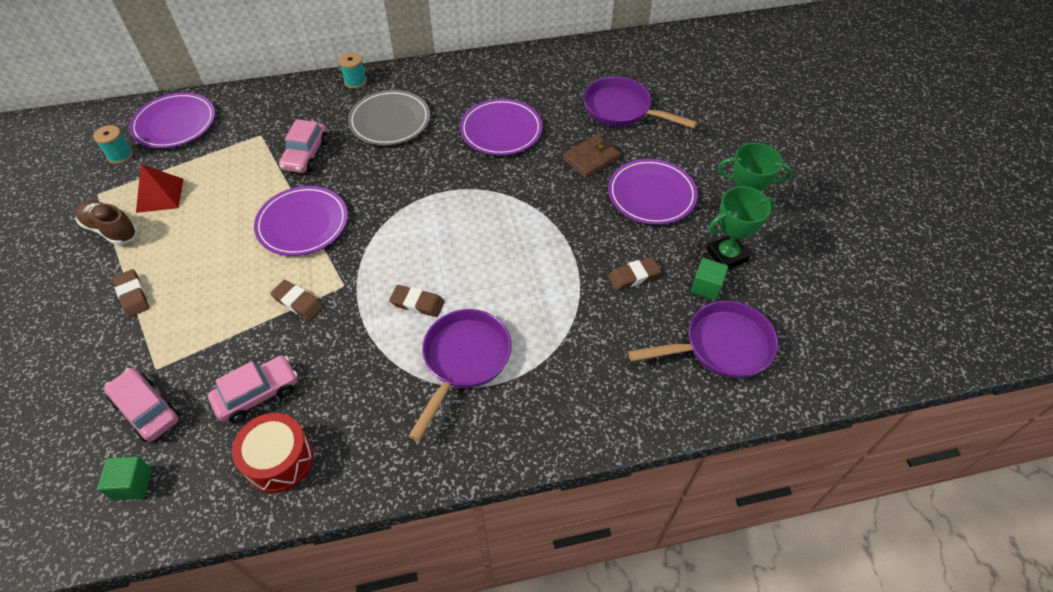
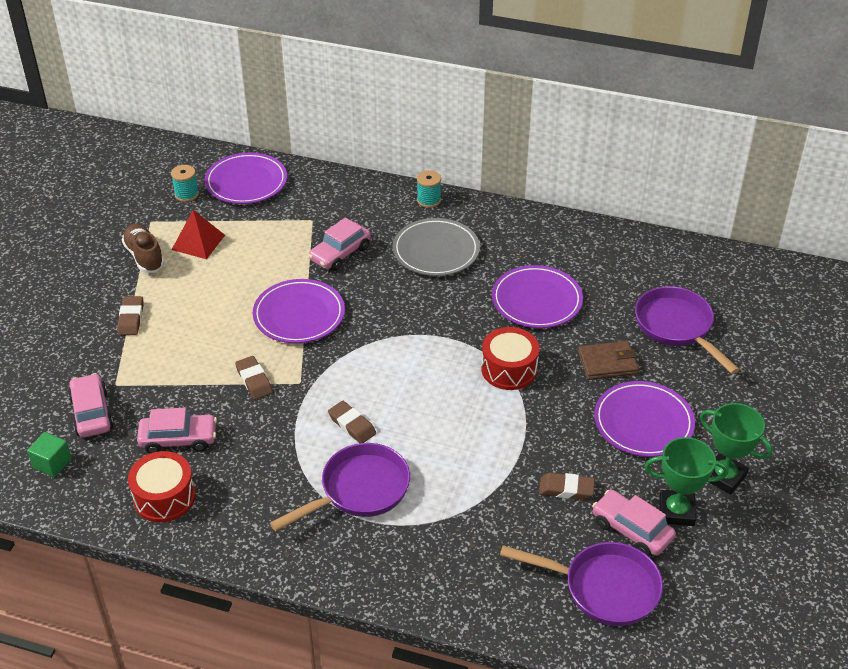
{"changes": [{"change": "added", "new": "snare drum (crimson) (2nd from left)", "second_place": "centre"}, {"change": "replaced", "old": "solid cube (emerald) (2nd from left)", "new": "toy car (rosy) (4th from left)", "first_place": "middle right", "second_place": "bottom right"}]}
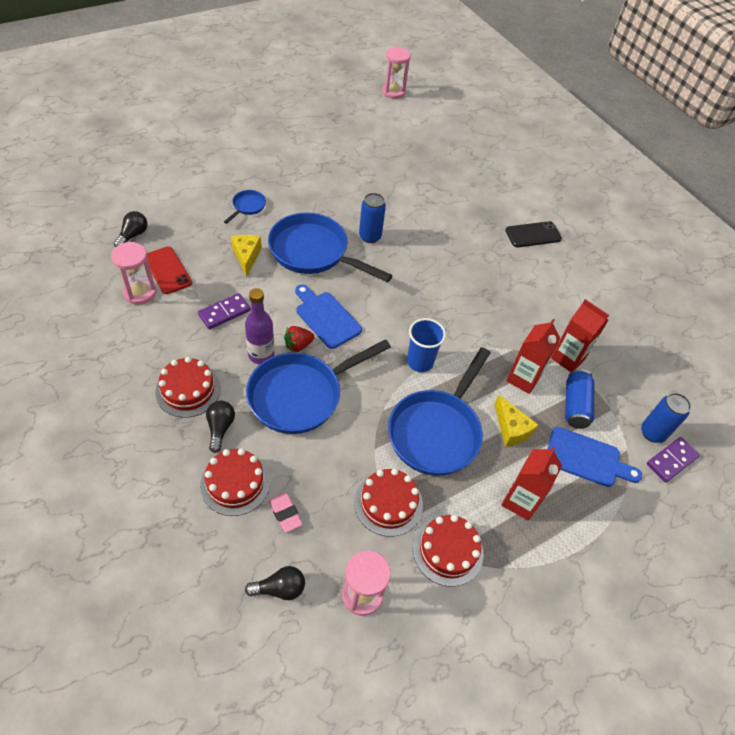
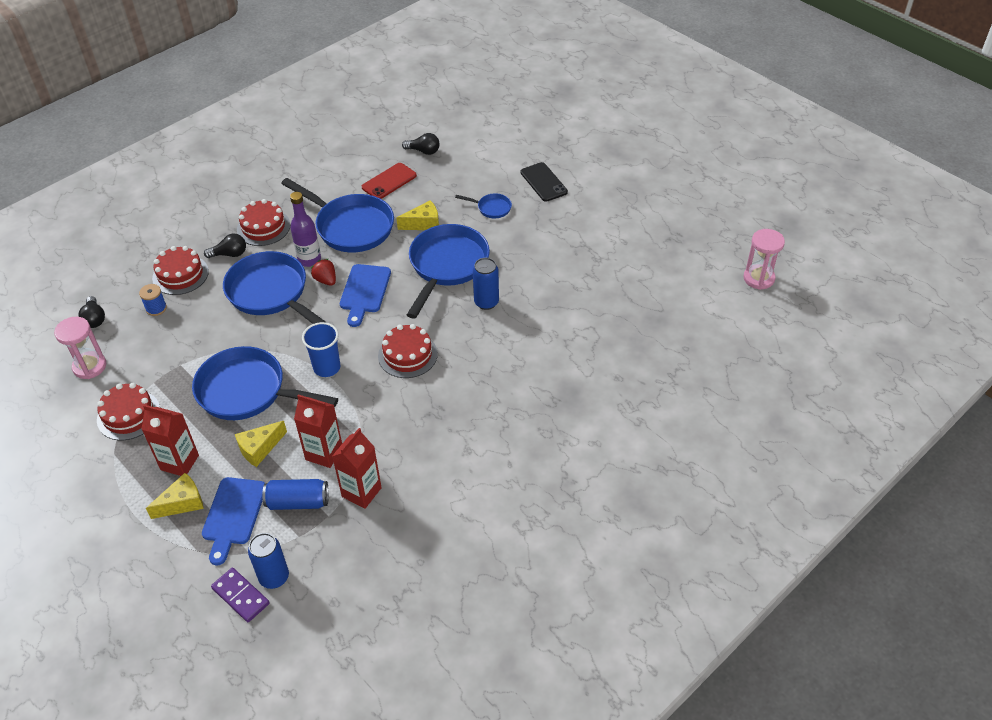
{"changes": [{"change": "removed", "old": "hourglass (rosy) (1st from left)", "first_place": "middle left"}, {"change": "added", "new": "cheese wedge (yellow) (1st from left)", "second_place": "bottom left"}, {"change": "moved", "old": "layer cake (crimson) (3rd from left in the first image)", "new": "layer cake (crimson) (4th from left)", "first_place": "bottom centre", "second_place": "centre"}, {"change": "moved", "old": "mobile phone (black)", "first_place": "top right", "second_place": "top centre"}, {"change": "replaced", "old": "domino tile (royal purple) (1st from left)", "new": "pan (cobalt) (3rd from left)", "first_place": "middle left", "second_place": "top centre"}, {"change": "replaced", "old": "pencil eraser (rosy)", "new": "reel of thread (cobalt)", "first_place": "bottom centre", "second_place": "middle left"}, {"change": "turned", "old": "bread board (cobalt) (1st from left in the first image)", "first_place": "centre", "second_place": "centre", "degrees": 150}]}
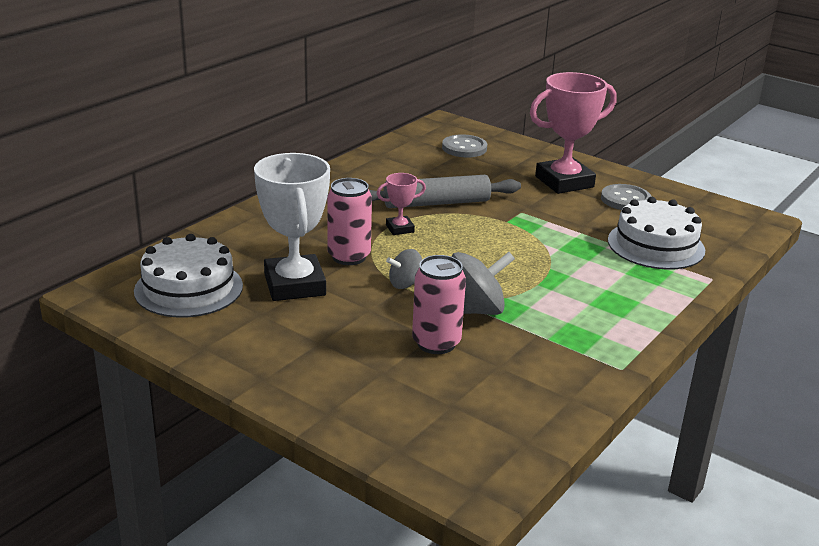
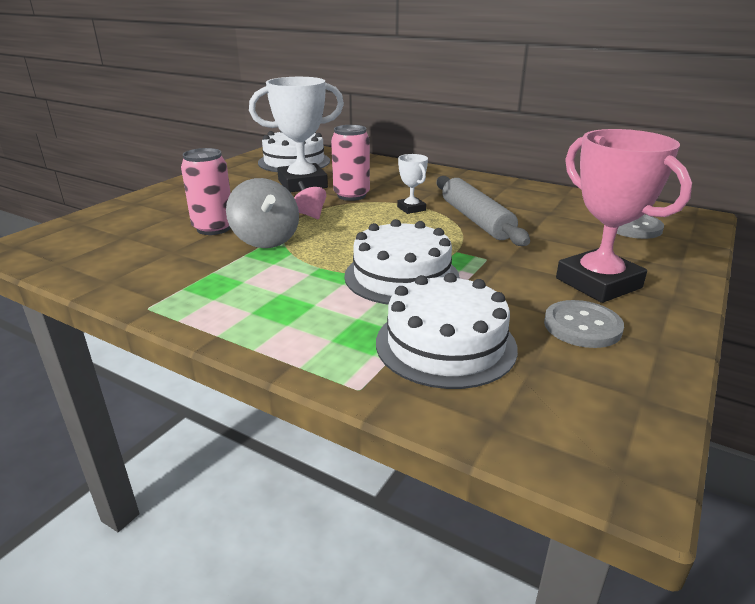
{"changes": [{"change": "added", "new": "layer cake (pure white) (2nd from left)", "second_place": "centre"}, {"change": "recoloured", "old": "trophy (rosy) (1st from left)", "new": "trophy (pure white) (2nd from left)", "first_place": "centre", "second_place": "top centre"}, {"change": "recoloured", "old": "whirligig (ash-grey) (1st from left)", "new": "whirligig (rosy)", "first_place": "centre", "second_place": "top centre"}]}
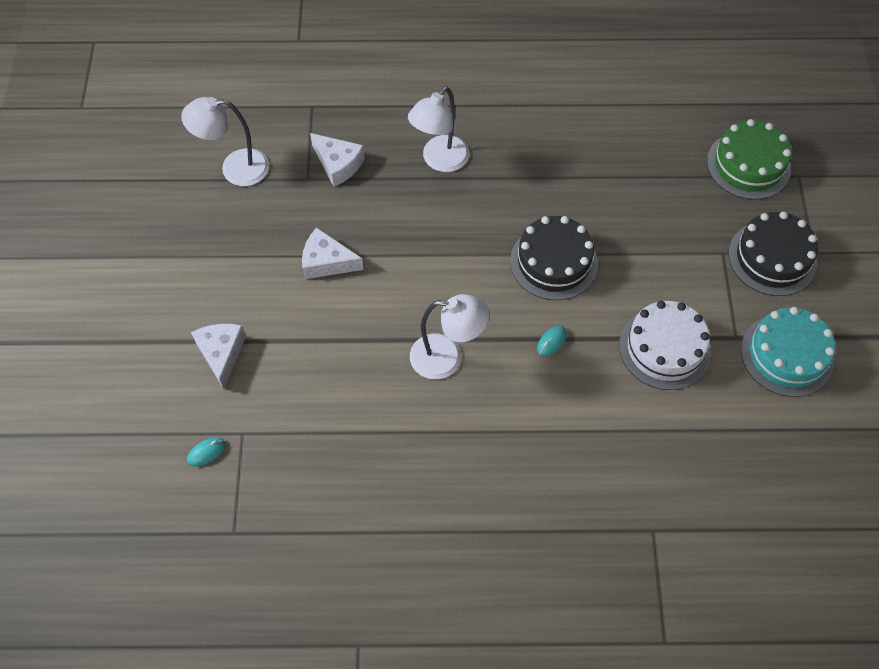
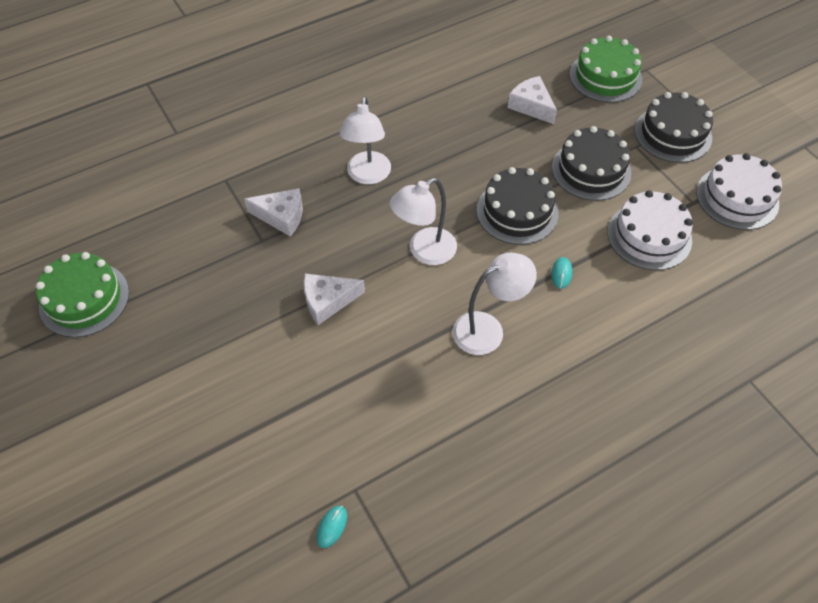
{"changes": [{"change": "added", "new": "layer cake (emerald) (1st from left)", "second_place": "middle left"}, {"change": "added", "new": "layer cake (black) (2nd from left)", "second_place": "top right"}, {"change": "moved", "old": "desk lamp (pure white) (1st from left in the first image)", "new": "desk lamp (pure white) (2nd from left)", "first_place": "top left", "second_place": "centre"}, {"change": "moved", "old": "cheese wedge (pure white) (1st from left in the first image)", "new": "cheese wedge (pure white) (3rd from left)", "first_place": "middle left", "second_place": "top centre"}, {"change": "recoloured", "old": "layer cake (aqua)", "new": "layer cake (pure white) (2nd from left)", "first_place": "middle right", "second_place": "top right"}]}
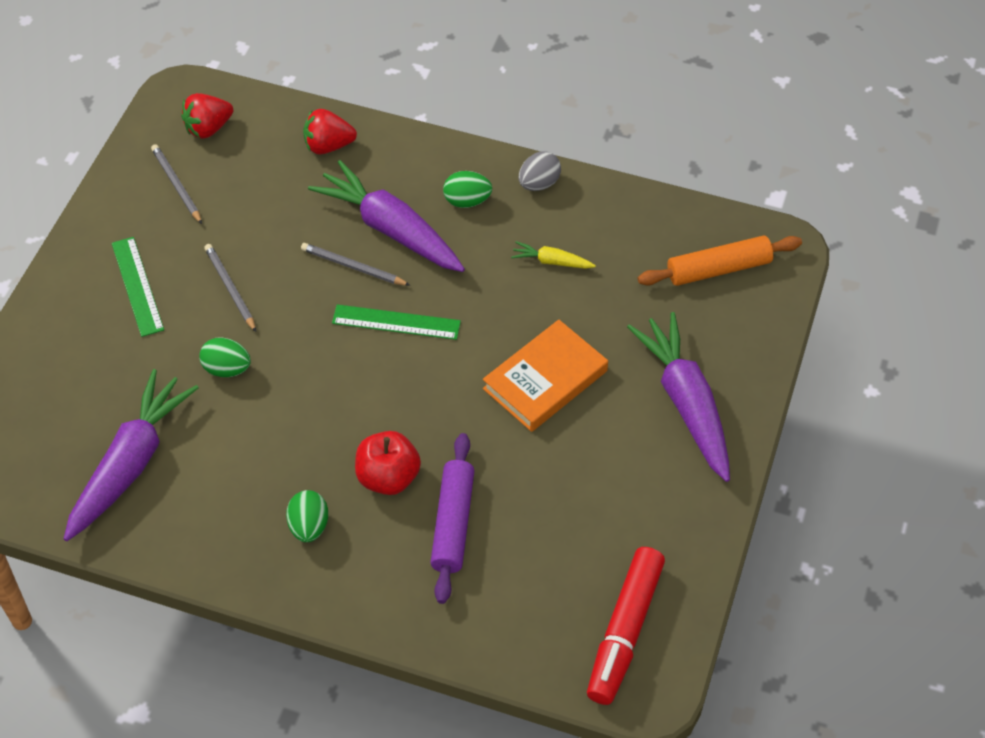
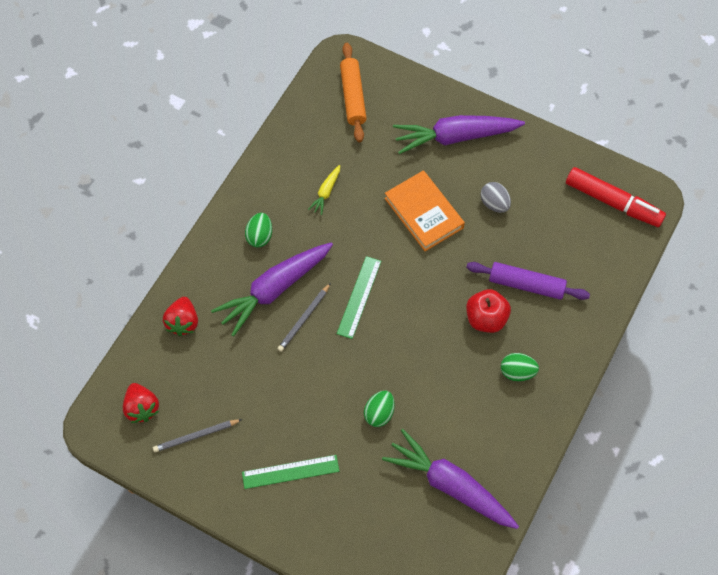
{"changes": [{"change": "removed", "old": "lead pencil (ash-grey) (2nd from left)", "first_place": "middle left"}, {"change": "moved", "old": "egg shape (ash-grey)", "first_place": "top centre", "second_place": "middle right"}]}
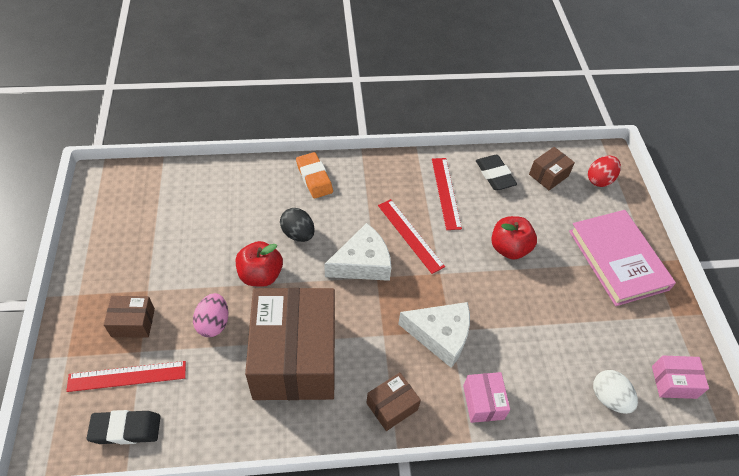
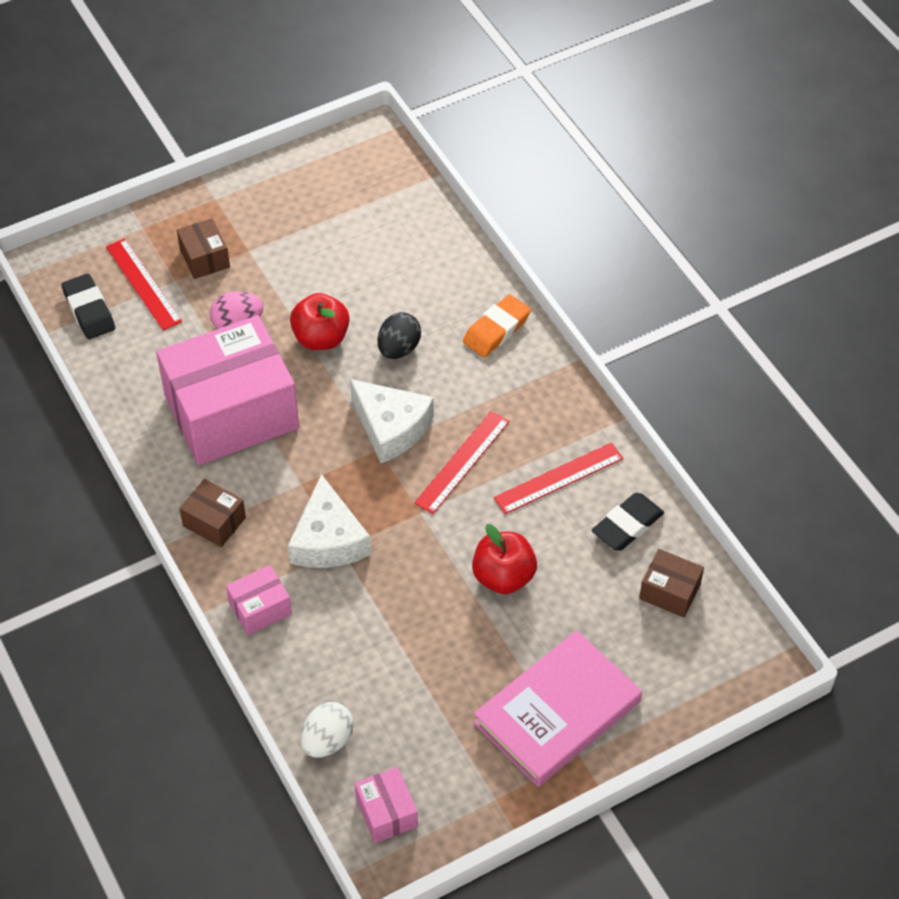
{"changes": [{"change": "removed", "old": "egg shape (crimson)", "first_place": "middle right"}, {"change": "recoloured", "old": "box (brown) (2nd from left)", "new": "box (rosy) (1st from left)", "first_place": "bottom centre", "second_place": "middle left"}]}
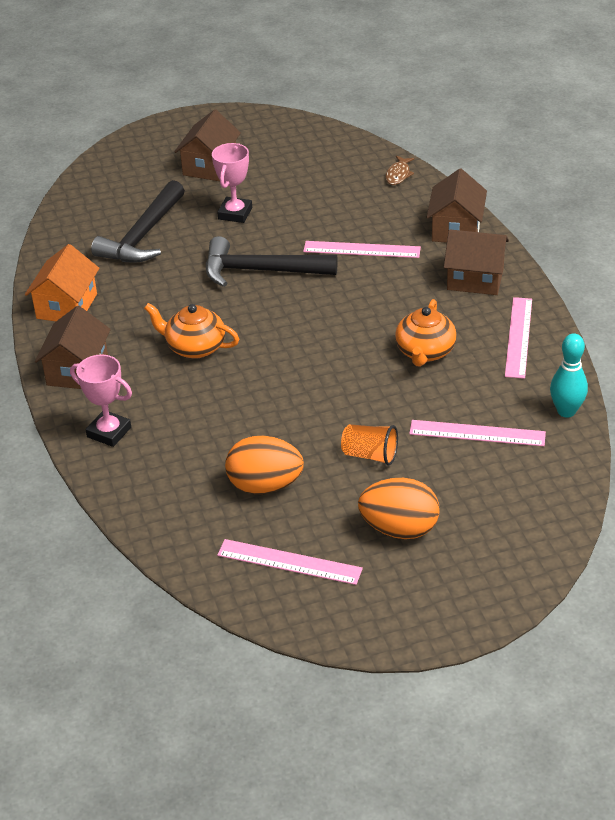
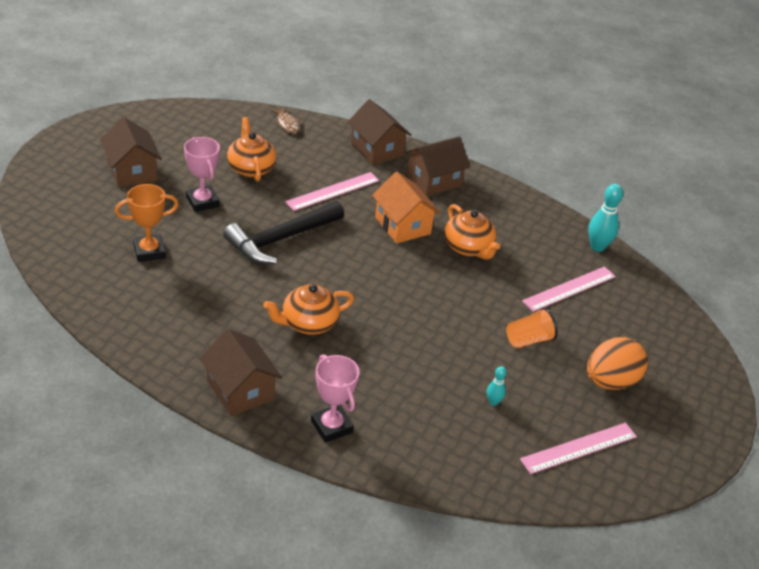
{"changes": [{"change": "removed", "old": "ruler (rosy) (4th from left)", "first_place": "middle right"}, {"change": "added", "new": "china teapot (orange-coloured) (1st from left)", "second_place": "top left"}, {"change": "moved", "old": "toy house (orange-coloured)", "first_place": "middle left", "second_place": "centre"}, {"change": "replaced", "old": "claw hammer (black) (1st from left)", "new": "trophy (orange-coloured)", "first_place": "top left", "second_place": "middle left"}, {"change": "replaced", "old": "egg shape (orange-coloured) (1st from left)", "new": "tenpin (aqua) (1st from left)", "first_place": "centre", "second_place": "bottom centre"}, {"change": "turned", "old": "trophy (rosy) (1st from left in the first image)", "first_place": "middle left", "second_place": "bottom centre", "degrees": 75}]}
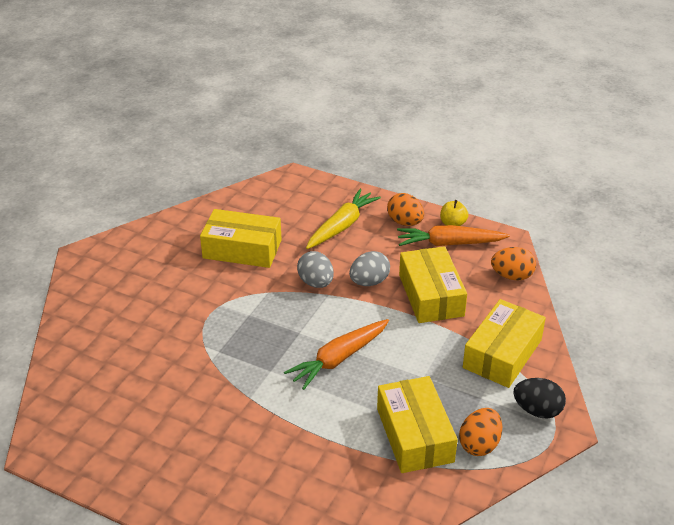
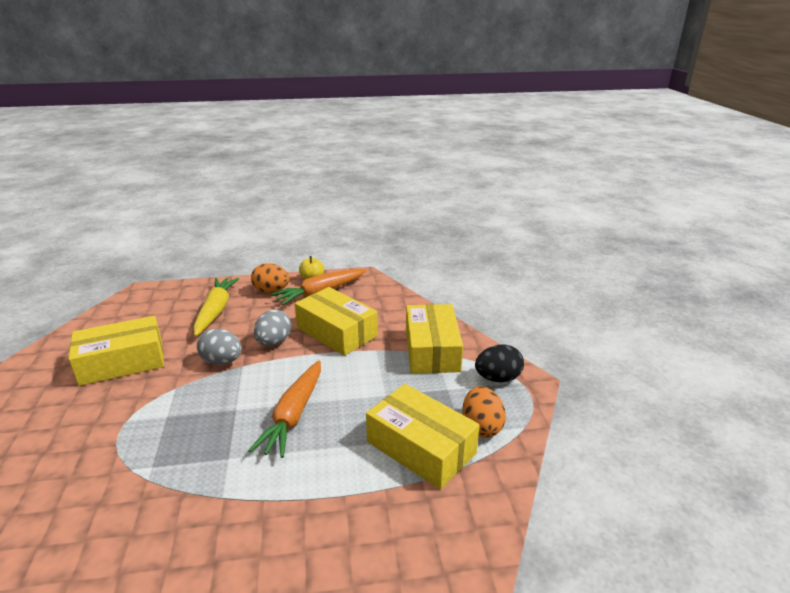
{"changes": [{"change": "removed", "old": "egg shape (orange-coloured) (3rd from left)", "first_place": "middle right"}]}
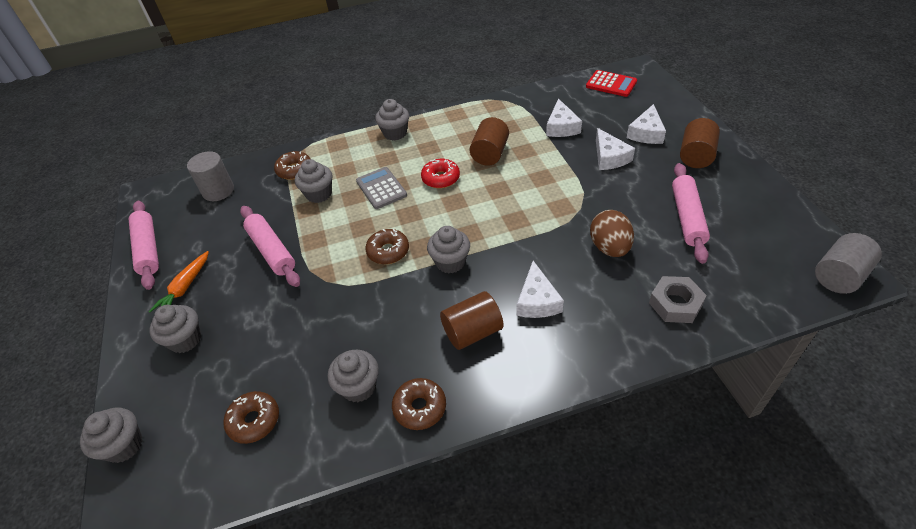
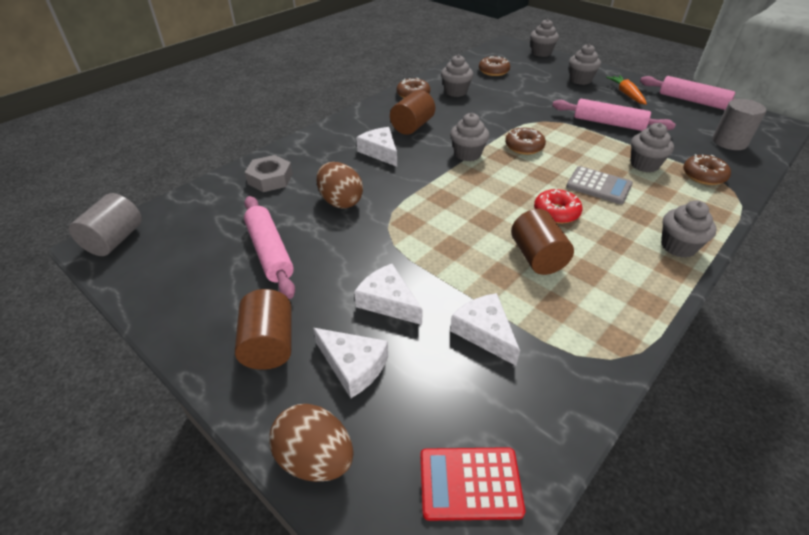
{"changes": [{"change": "added", "new": "egg shape (brown) (1st from left)", "second_place": "bottom centre"}, {"change": "turned", "old": "cheese wedge (pure white) (4th from left in the first image)", "first_place": "top right", "second_place": "bottom centre", "degrees": 135}]}
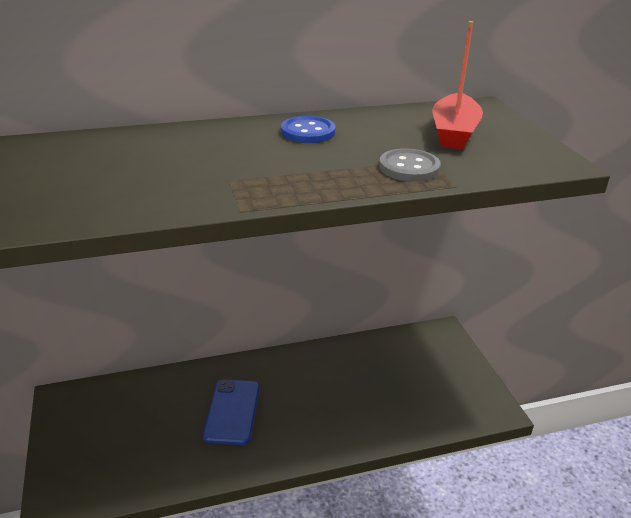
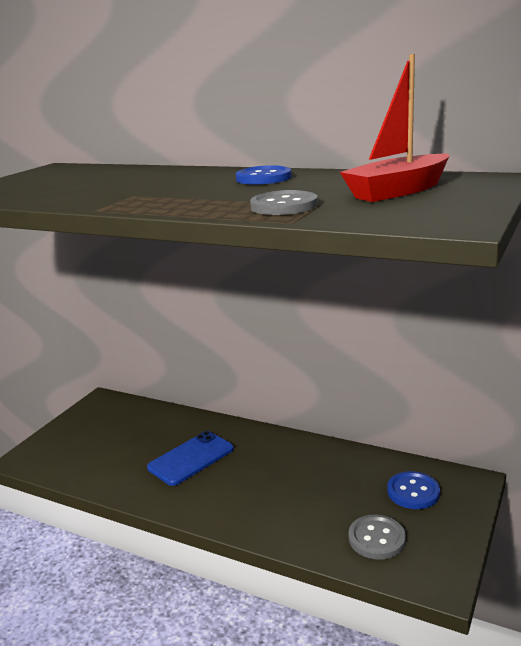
{"changes": [{"change": "added", "new": "sewing button (ash-grey) (2nd from left)", "second_place": "bottom right"}, {"change": "added", "new": "sewing button (cobalt) (2nd from left)", "second_place": "bottom right"}]}
